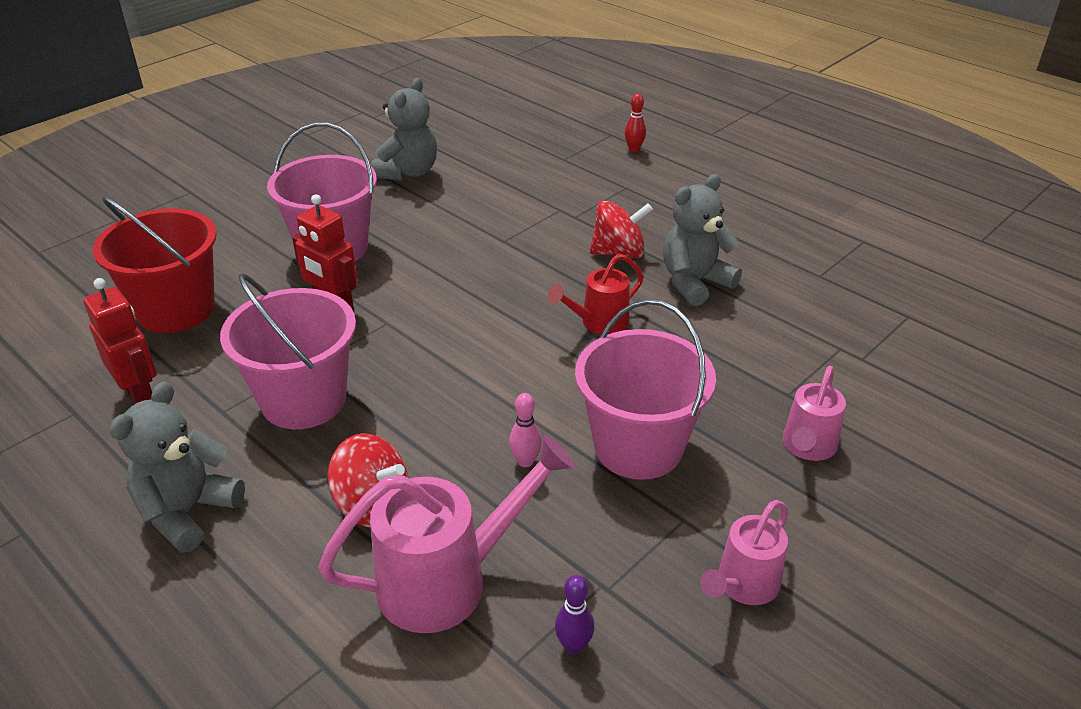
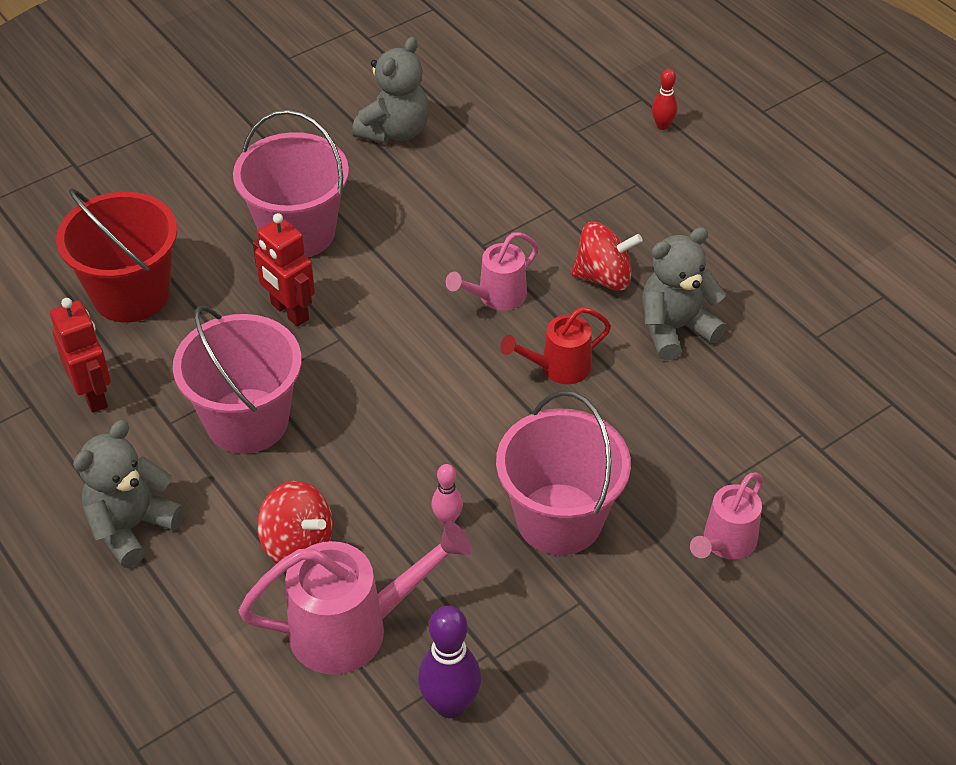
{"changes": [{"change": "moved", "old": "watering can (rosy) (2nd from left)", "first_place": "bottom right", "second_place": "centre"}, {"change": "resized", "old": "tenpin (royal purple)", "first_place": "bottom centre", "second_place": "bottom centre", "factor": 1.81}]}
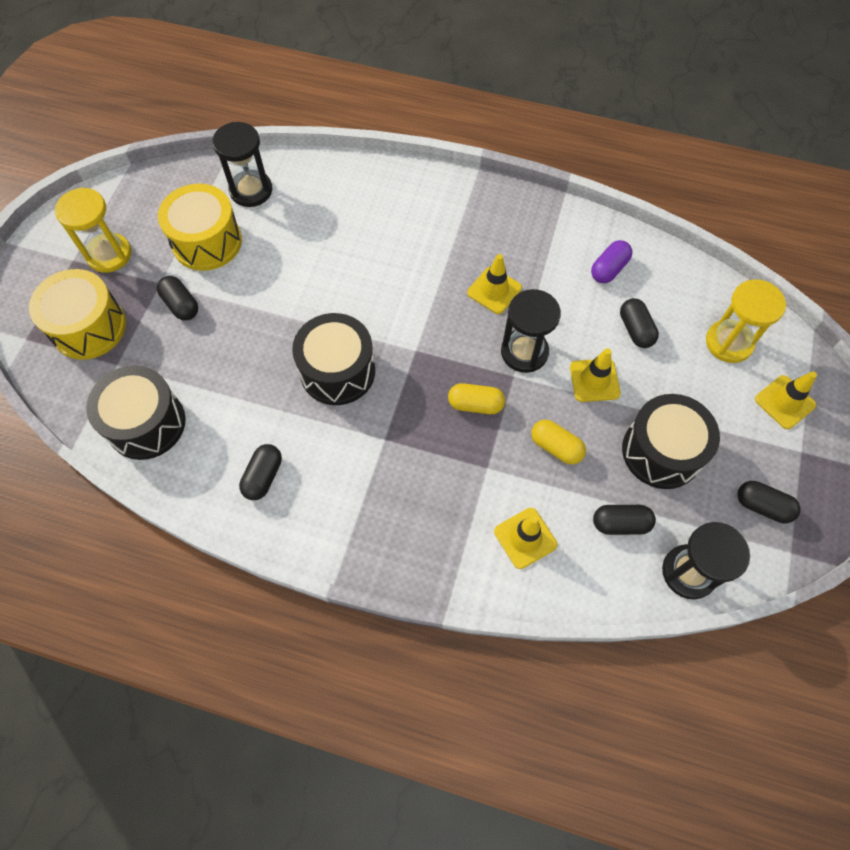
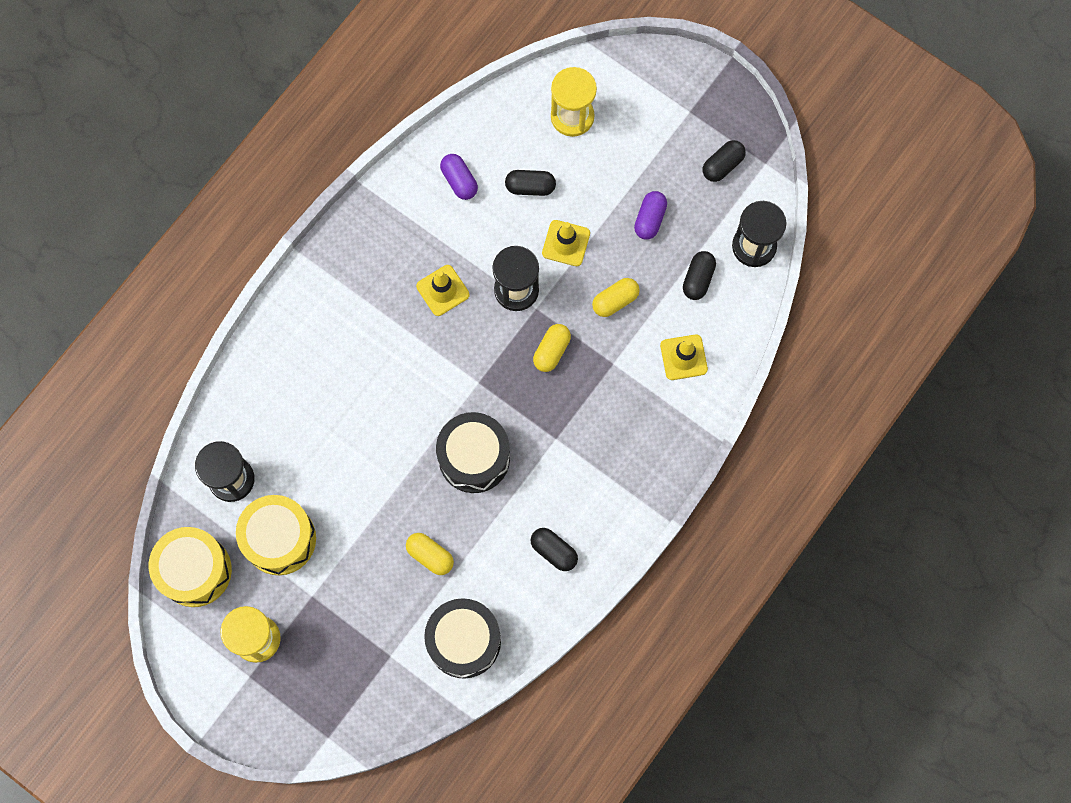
{"changes": [{"change": "removed", "old": "pill shape (black) (1st from left)", "first_place": "middle left"}, {"change": "removed", "old": "traffic cone (yellow) (4th from left)", "first_place": "middle right"}, {"change": "added", "new": "pill shape (yellow) (1st from left)", "second_place": "bottom centre"}, {"change": "moved", "old": "snare drum (yellow) (1st from left)", "first_place": "middle left", "second_place": "bottom left"}, {"change": "replaced", "old": "snare drum (black) (3rd from left)", "new": "pill shape (royal purple) (2nd from left)", "first_place": "middle right", "second_place": "top centre"}]}
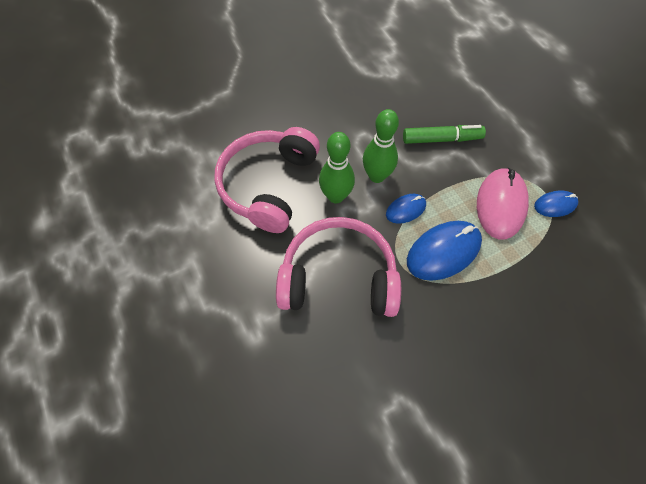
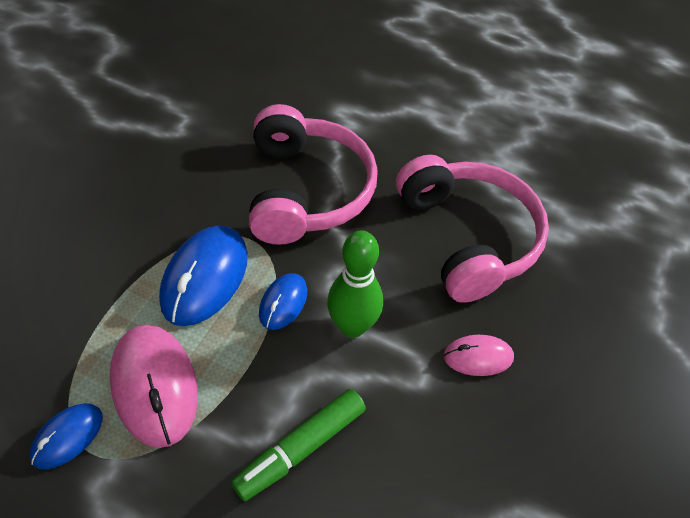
{"changes": [{"change": "removed", "old": "tenpin (emerald) (1st from left)", "first_place": "centre"}, {"change": "added", "new": "computer mouse (rosy) (2nd from left)", "second_place": "bottom right"}, {"change": "turned", "old": "over-ear headphones (rosy) (2nd from left in the first image)", "first_place": "centre", "second_place": "centre", "degrees": -60}]}
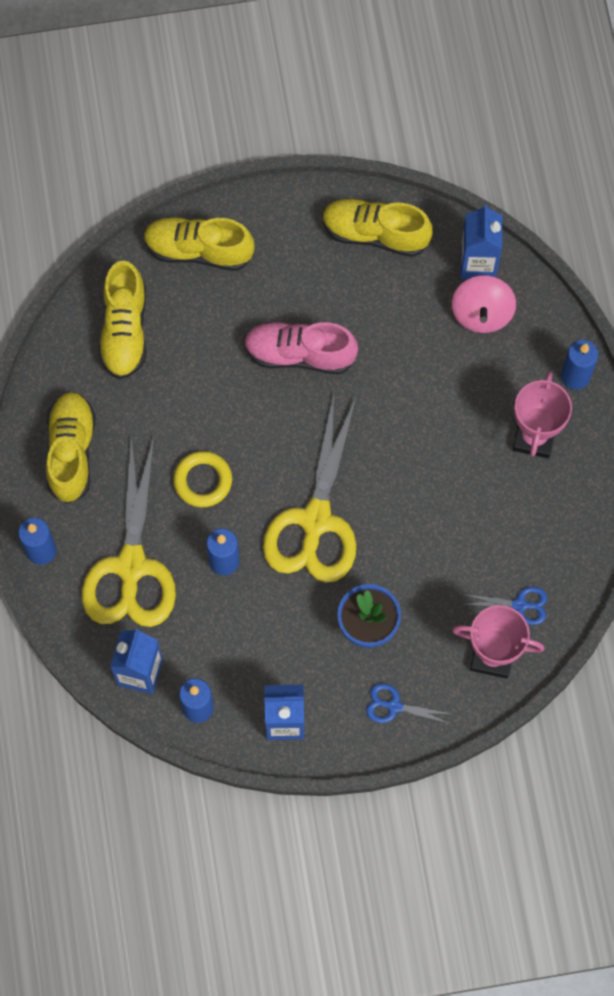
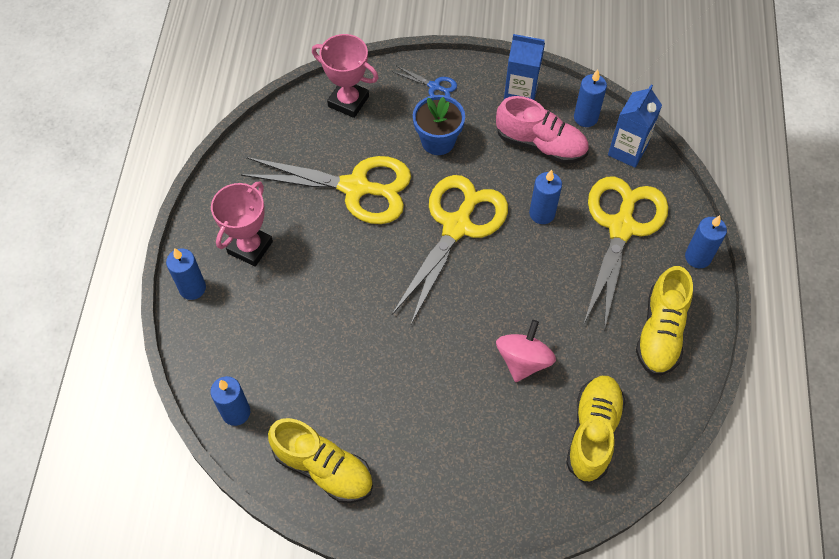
{"changes": [{"change": "removed", "old": "sneaker (yellow) (3rd from left)", "first_place": "top left"}, {"change": "removed", "old": "torus (yellow)", "first_place": "middle left"}, {"change": "removed", "old": "shears (cobalt) (2nd from left)", "first_place": "middle right"}, {"change": "added", "new": "shears (yellow) (1st from left)", "second_place": "centre"}, {"change": "moved", "old": "sneaker (rosy)", "first_place": "centre", "second_place": "top centre"}, {"change": "moved", "old": "whirligig (rosy)", "first_place": "top right", "second_place": "centre"}, {"change": "replaced", "old": "juice carton (cobalt) (3rd from left)", "new": "candle (cobalt) (2nd from left)", "first_place": "top right", "second_place": "bottom left"}]}
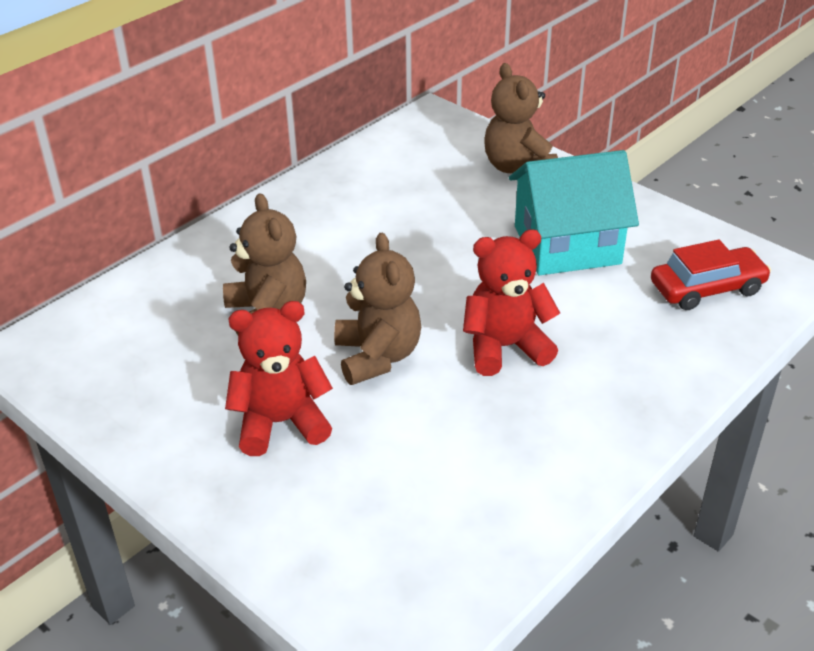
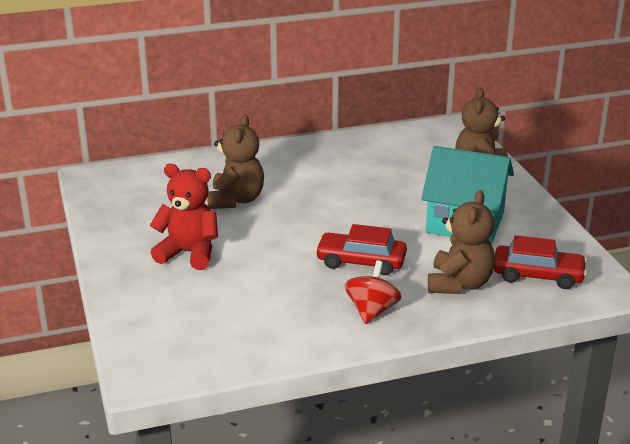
{"changes": [{"change": "added", "new": "whirligig (crimson)", "second_place": "centre"}, {"change": "moved", "old": "teddy bear (brown) (2nd from left)", "first_place": "centre", "second_place": "middle right"}, {"change": "replaced", "old": "teddy bear (crimson) (2nd from left)", "new": "toy car (crimson) (1st from left)", "first_place": "centre", "second_place": "centre"}]}
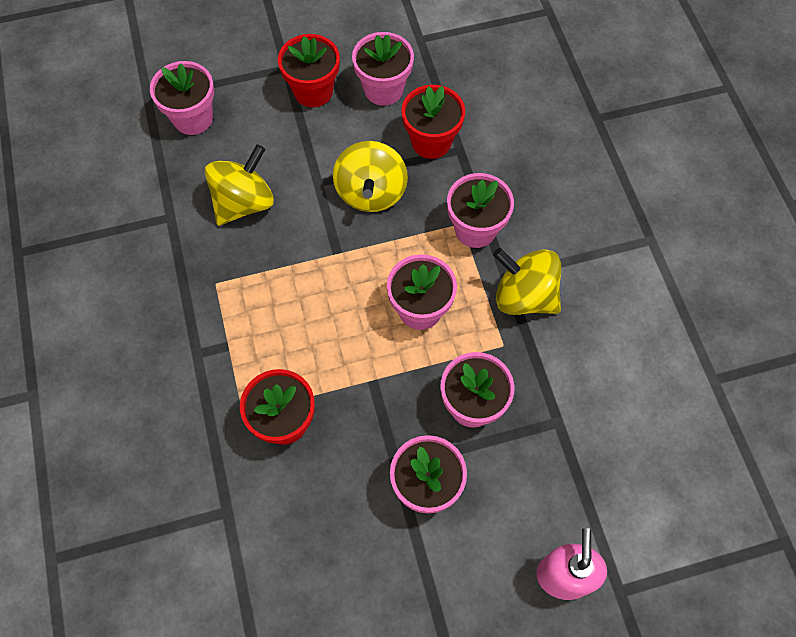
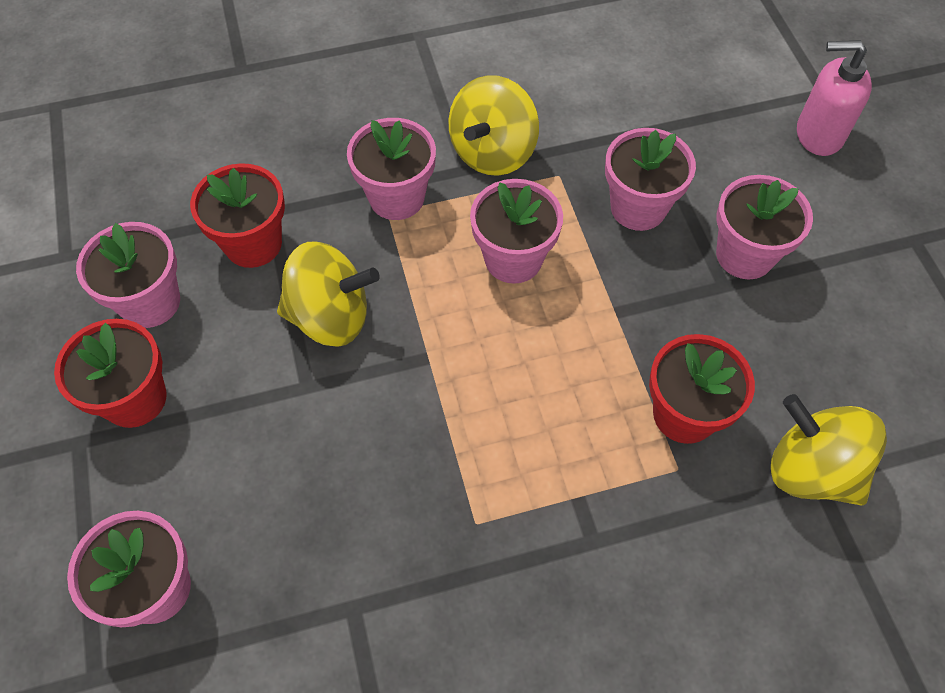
{"changes": [{"change": "moved", "old": "whirligig (yellow) (1st from left in the first image)", "new": "whirligig (yellow) (3rd from left)", "first_place": "top left", "second_place": "middle right"}]}
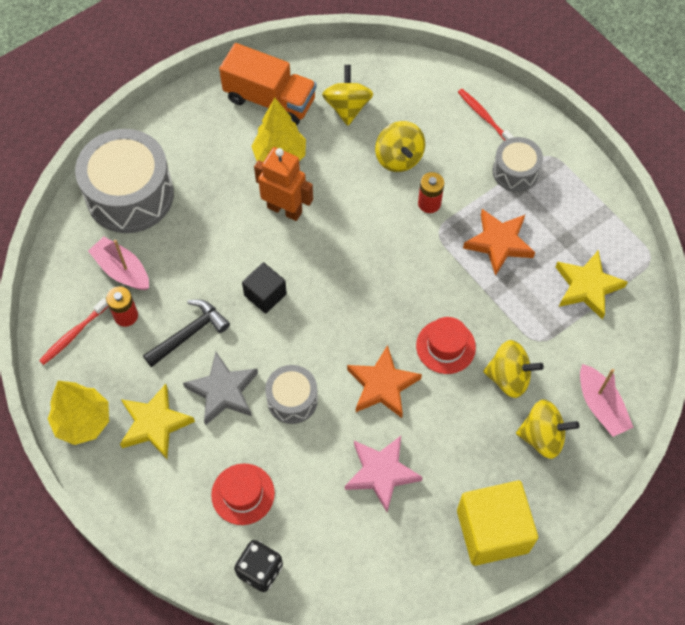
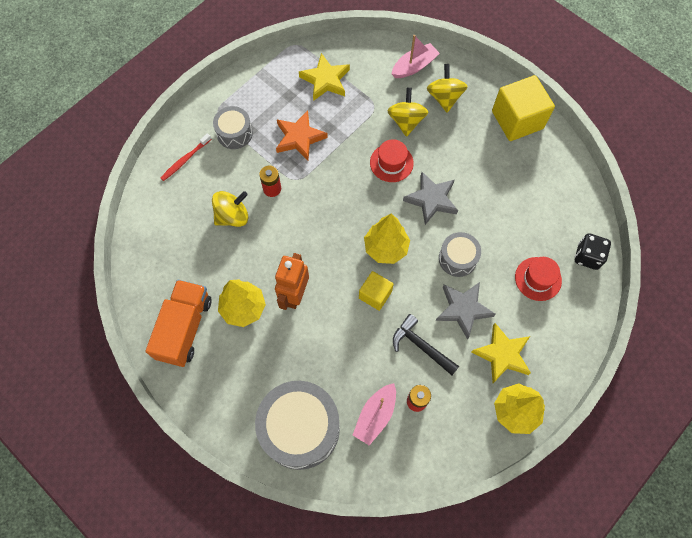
{"changes": [{"change": "removed", "old": "toothbrush (crimson) (1st from left)", "first_place": "middle left"}, {"change": "removed", "old": "whirligig (yellow) (1st from left)", "first_place": "top centre"}, {"change": "removed", "old": "five-pointed star (rosy)", "first_place": "bottom centre"}, {"change": "added", "new": "fir tree (yellow) (2nd from left)", "second_place": "centre"}, {"change": "recoloured", "old": "solid cube (black)", "new": "solid cube (yellow) (1st from left)", "first_place": "centre", "second_place": "centre"}, {"change": "recoloured", "old": "five-pointed star (orange-coloured) (1st from left)", "new": "five-pointed star (ash-grey) (1st from left)", "first_place": "centre", "second_place": "centre"}]}
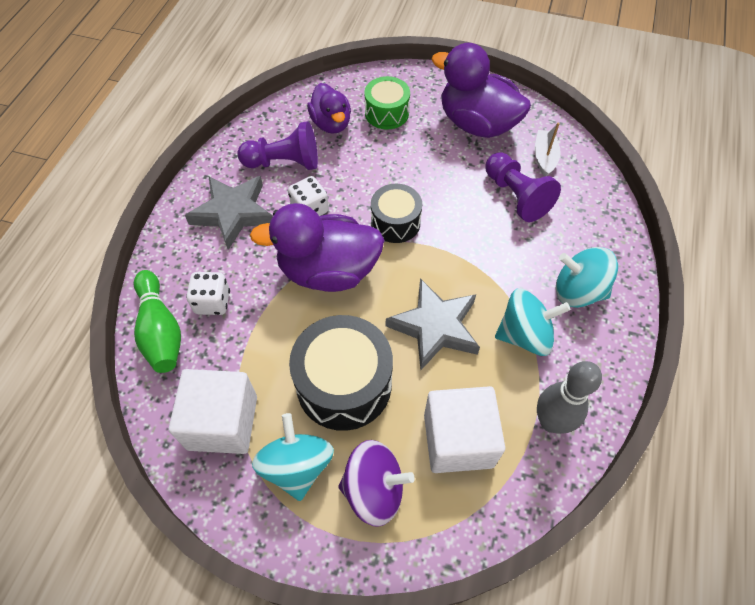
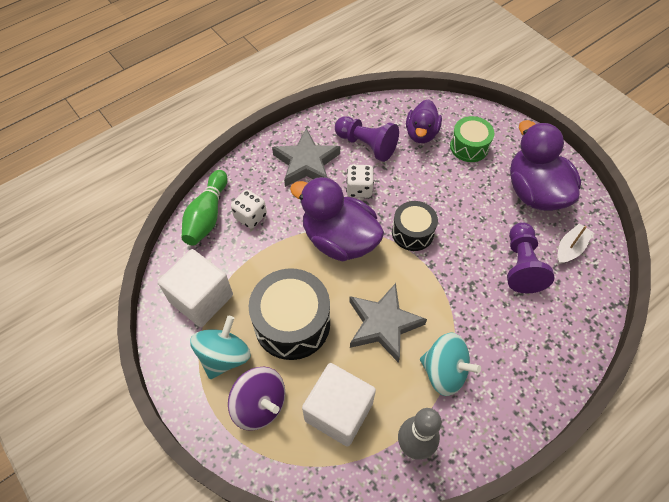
{"changes": [{"change": "removed", "old": "whirligig (aqua) (3rd from left)", "first_place": "middle right"}]}
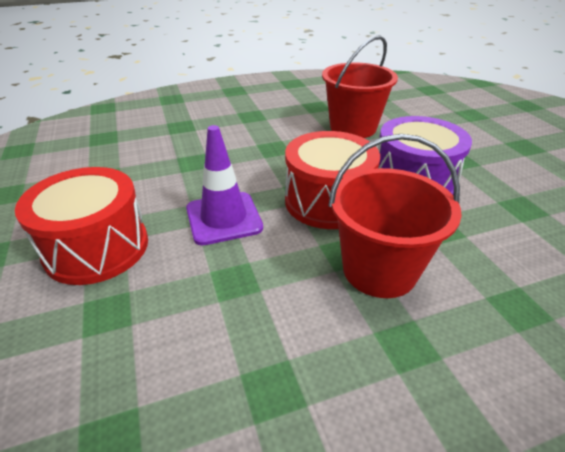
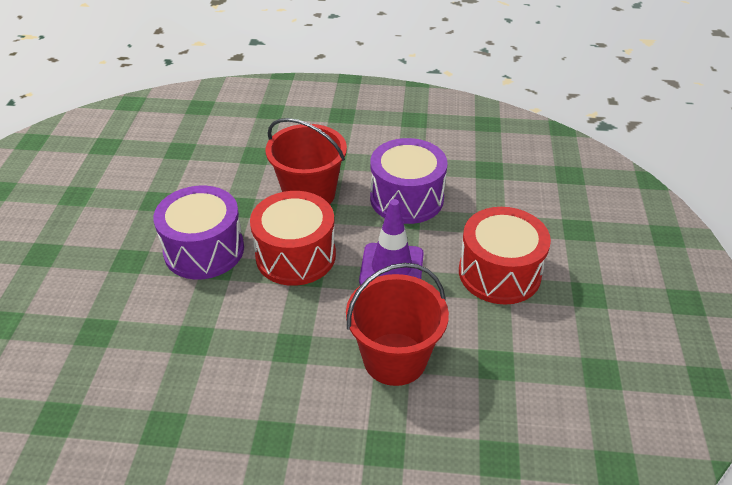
{"changes": [{"change": "added", "new": "snare drum (royal purple) (2nd from left)", "second_place": "centre"}, {"change": "moved", "old": "pail (crimson) (1st from left in the first image)", "new": "pail (crimson) (2nd from left)", "first_place": "top centre", "second_place": "bottom centre"}]}
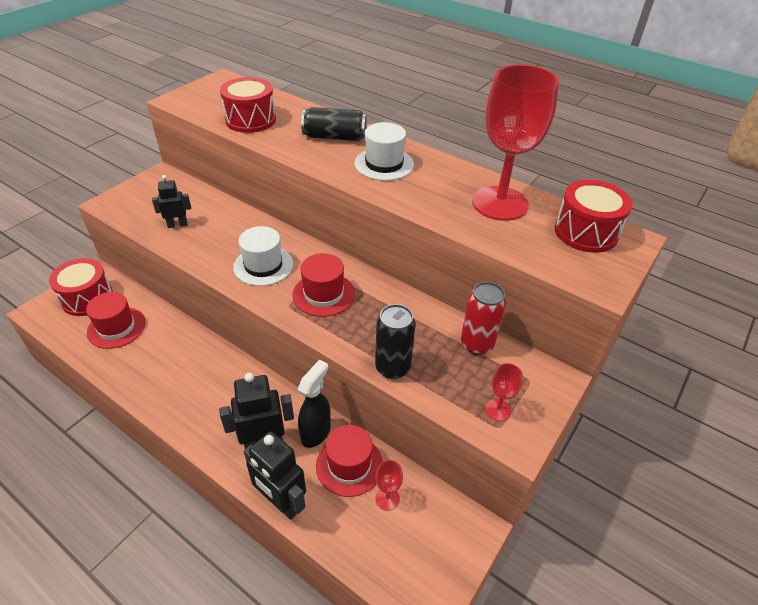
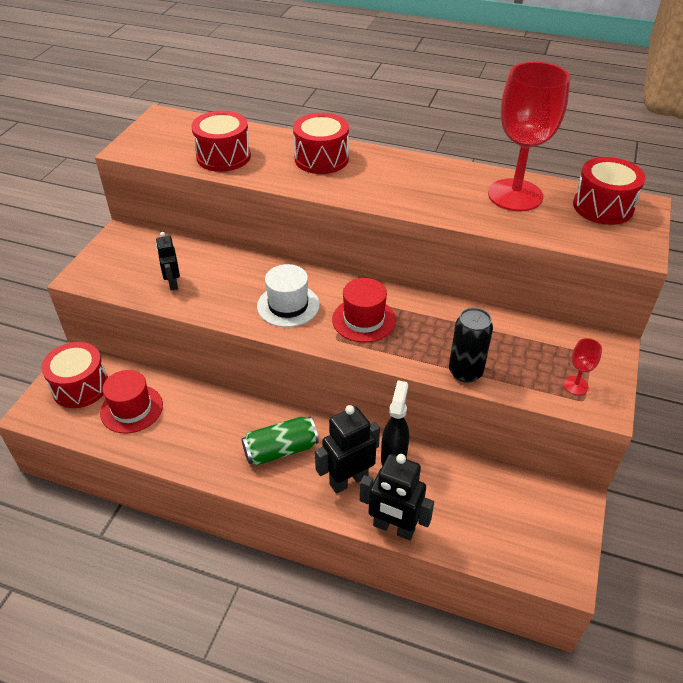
{"changes": [{"change": "removed", "old": "top hat (crimson) (3rd from left)", "first_place": "bottom centre"}, {"change": "removed", "old": "top hat (pure white) (2nd from left)", "first_place": "top centre"}, {"change": "removed", "old": "goblet (crimson) (1st from left)", "first_place": "bottom centre"}, {"change": "removed", "old": "can (crimson)", "first_place": "centre"}, {"change": "added", "new": "can (emerald)", "second_place": "centre"}, {"change": "replaced", "old": "can (black) (1st from left)", "new": "snare drum (crimson) (3rd from left)", "first_place": "top centre", "second_place": "top centre"}, {"change": "turned", "old": "toy robot (black) (1st from left)", "first_place": "top left", "second_place": "middle left", "degrees": -75}]}
